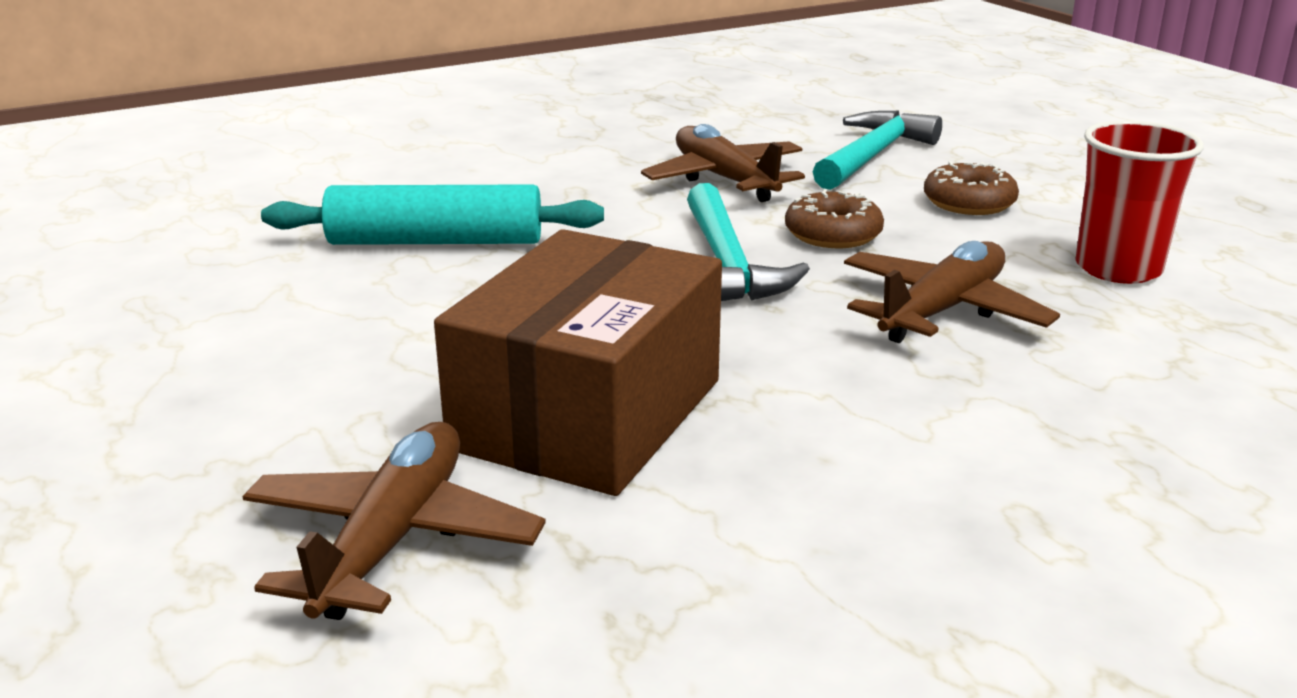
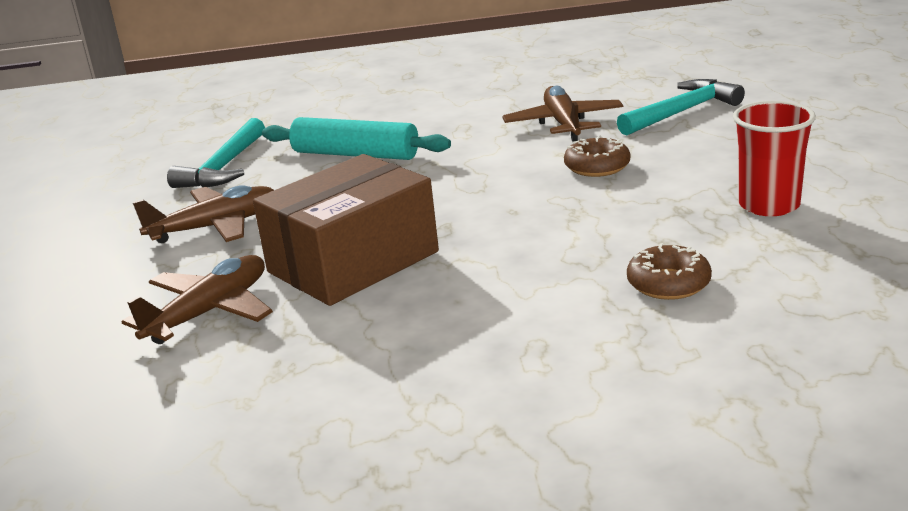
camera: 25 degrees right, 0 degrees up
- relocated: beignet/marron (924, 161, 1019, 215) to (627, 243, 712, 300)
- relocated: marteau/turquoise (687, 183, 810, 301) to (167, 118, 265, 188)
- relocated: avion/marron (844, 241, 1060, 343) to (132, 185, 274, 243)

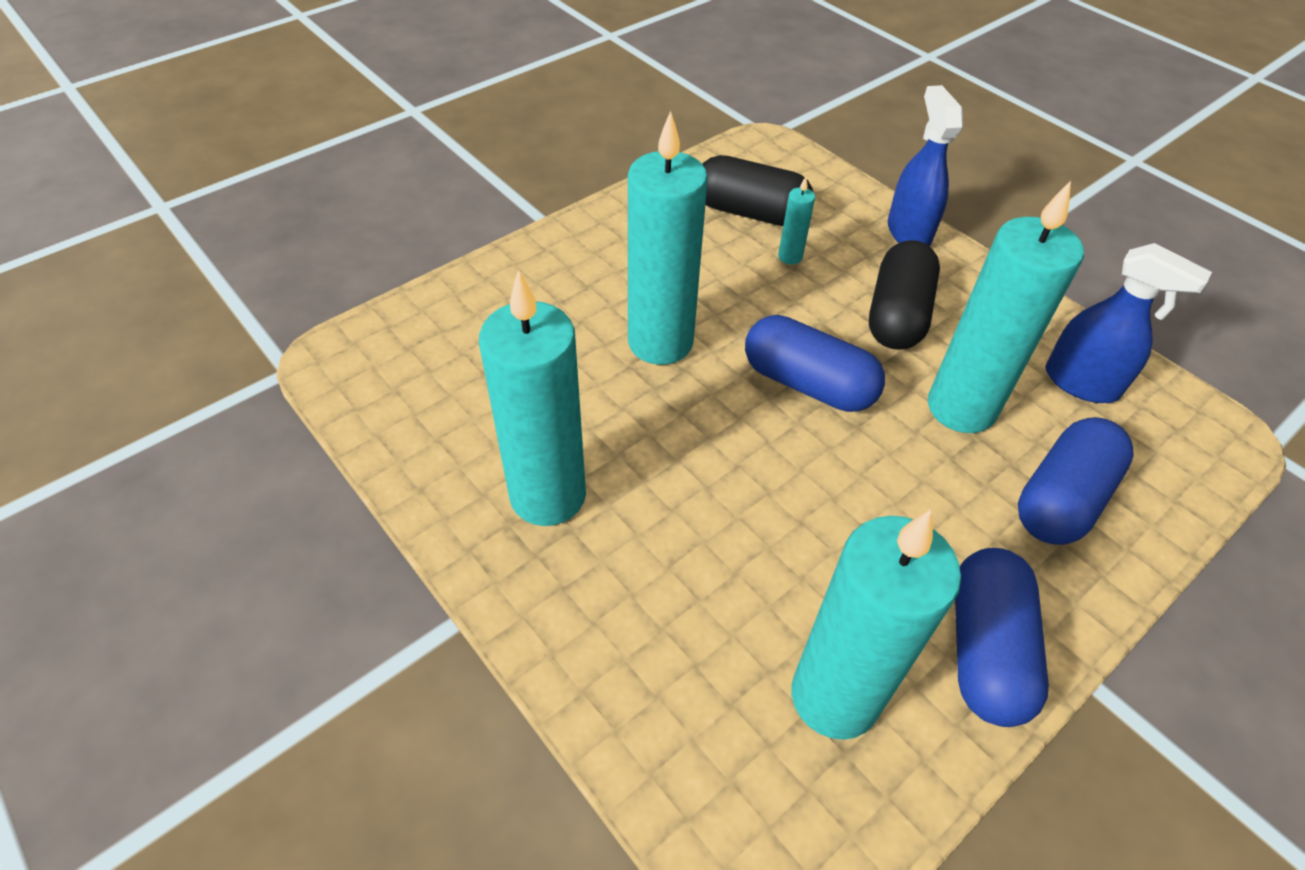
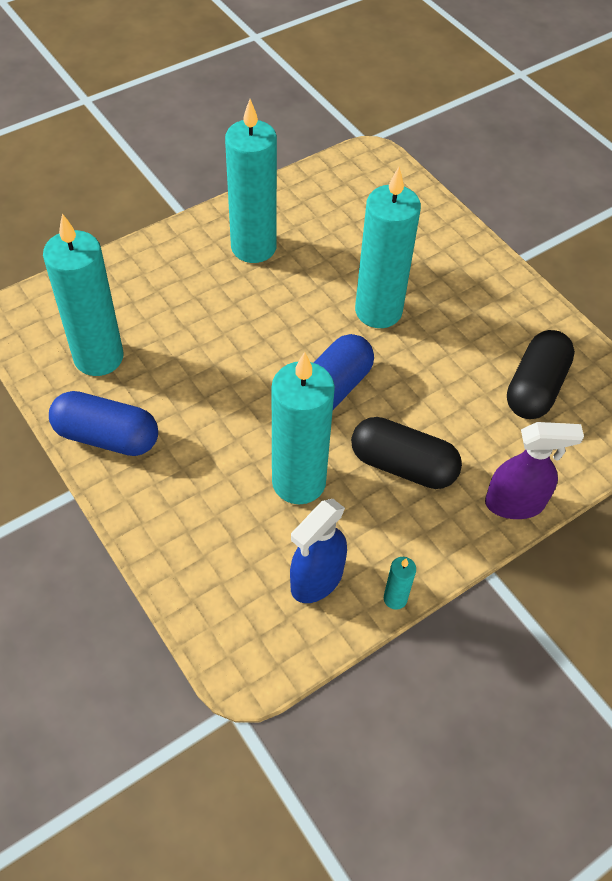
camera: 95 degrees right, 5 degrees up
- colour: vaporisateur/bleu (888, 85, 963, 246) to vaporisateur/violet (485, 422, 584, 519)
- relocated: bougie/turquoise (778, 177, 815, 265) to (384, 557, 416, 610)
- missing: gélule/bleu (1018, 417, 1134, 545)

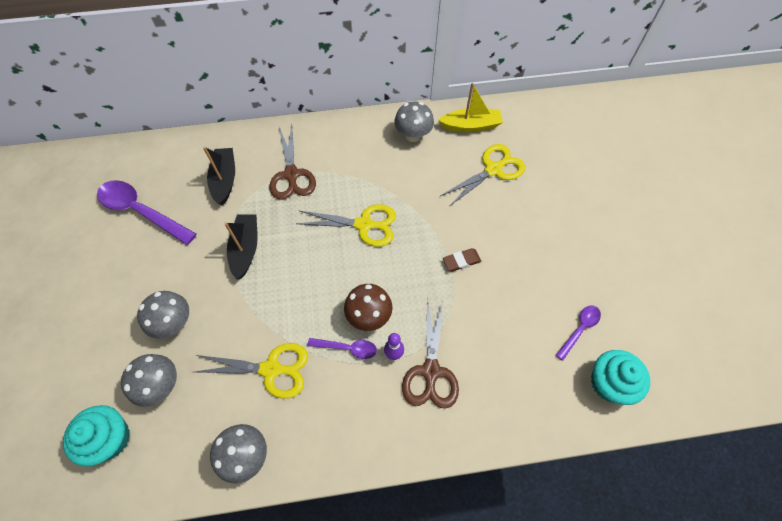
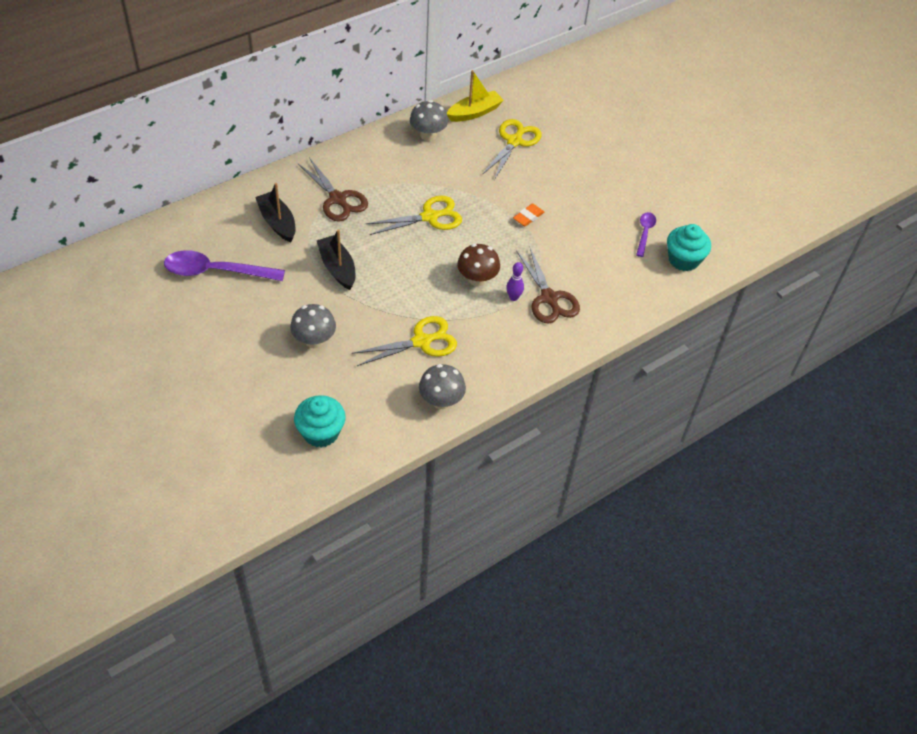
camera: 30 degrees left, 10 degrees down
- colour: gomme/marron (443, 248, 481, 272) to gomme/orange (513, 204, 544, 226)
- missing: cuillère/violet (308, 338, 377, 359)
- missing: champignon/gris (121, 354, 177, 407)

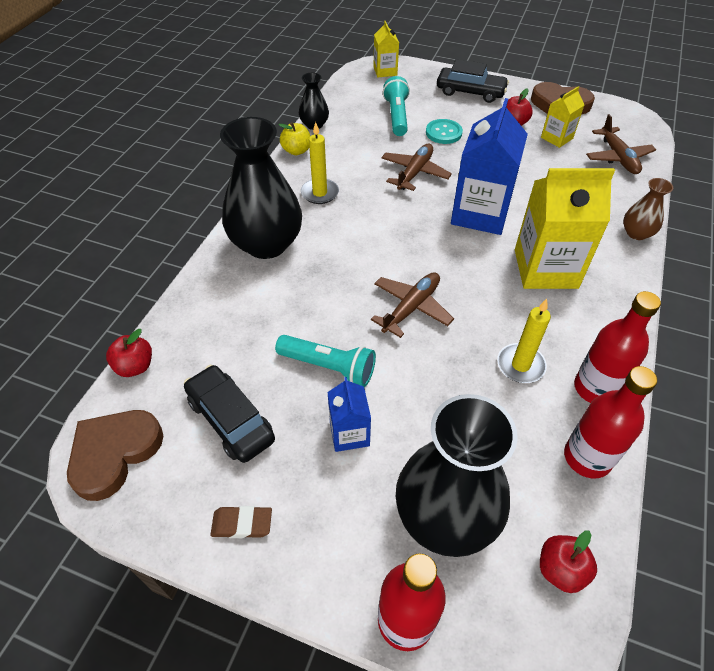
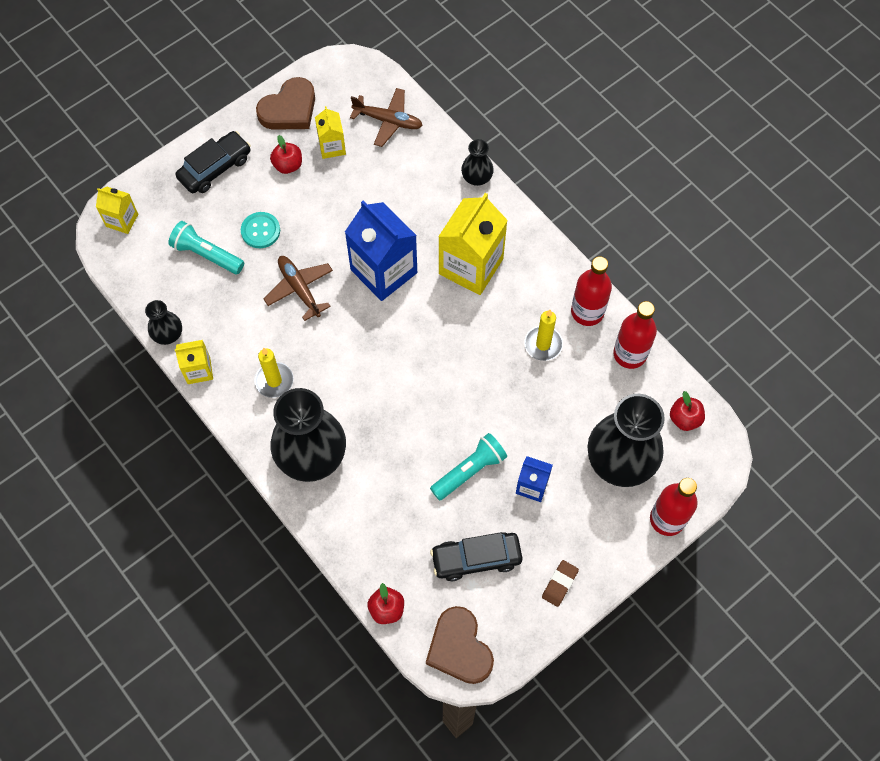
camera: 60 degrees left, 15 degrees up
- exchanged: pomme/jaune (279, 122, 310, 155) to brique de lait/jaune (175, 340, 213, 384)
- colour: vase/marron (623, 178, 673, 240) to vase/noir (461, 139, 494, 186)
- missing: avion/marron (371, 272, 454, 338)

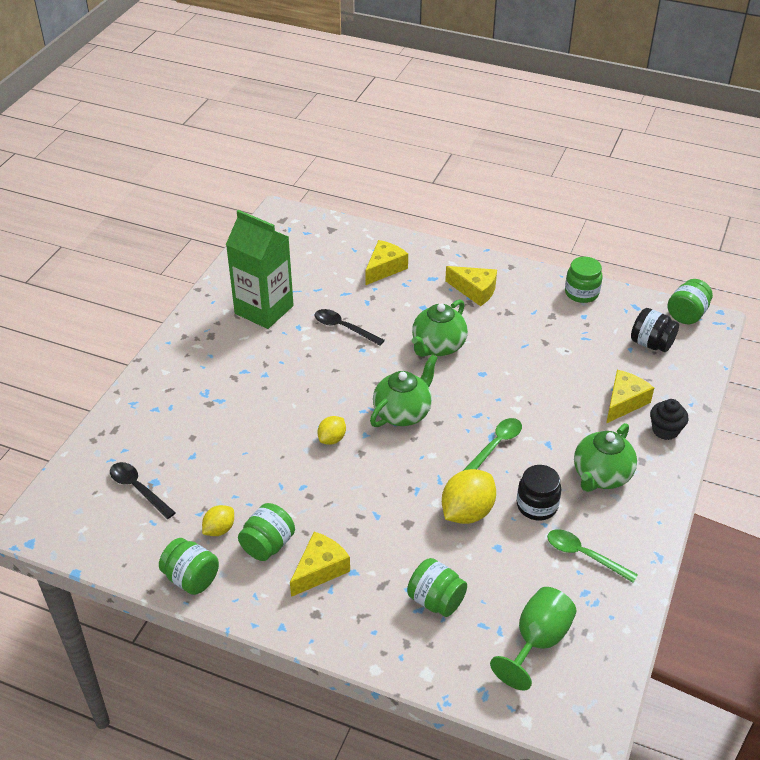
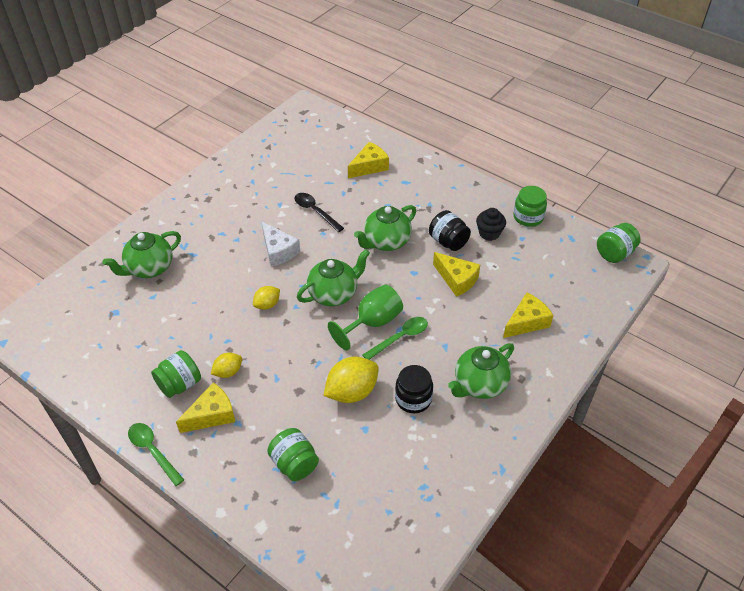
camera: 15 degrees right, 5 degrees up
- missing: brique de lait/vert (226, 210, 294, 329)
- relocated: fromage/jaune (445, 266, 497, 306) to (433, 252, 480, 297)
- relocated: bocal/noir (631, 308, 679, 352) to (429, 210, 471, 251)
- relocated: muffin/noir (650, 399, 688, 440) to (476, 208, 506, 241)
- missing: cuillère/noir (110, 462, 176, 519)
- relocated: citron/jaune (202, 505, 234, 536) to (211, 353, 242, 378)
- relocated: cuillère/vert (547, 529, 638, 583) to (128, 423, 184, 486)
- missing: bocal/vert (159, 538, 219, 595)
- relocated: verre à pied/vert (490, 587, 577, 691) to (328, 284, 403, 350)
- appeared: fromage/blanc (262, 222, 300, 267)
- appeared: théière/vert (103, 231, 181, 278)

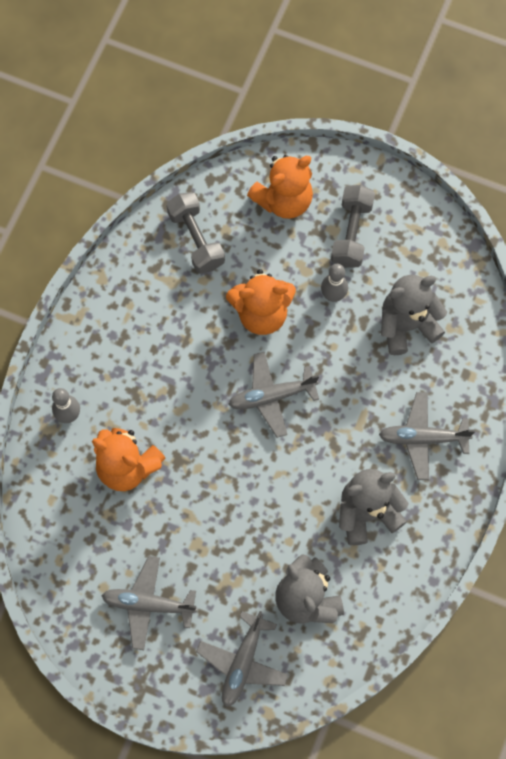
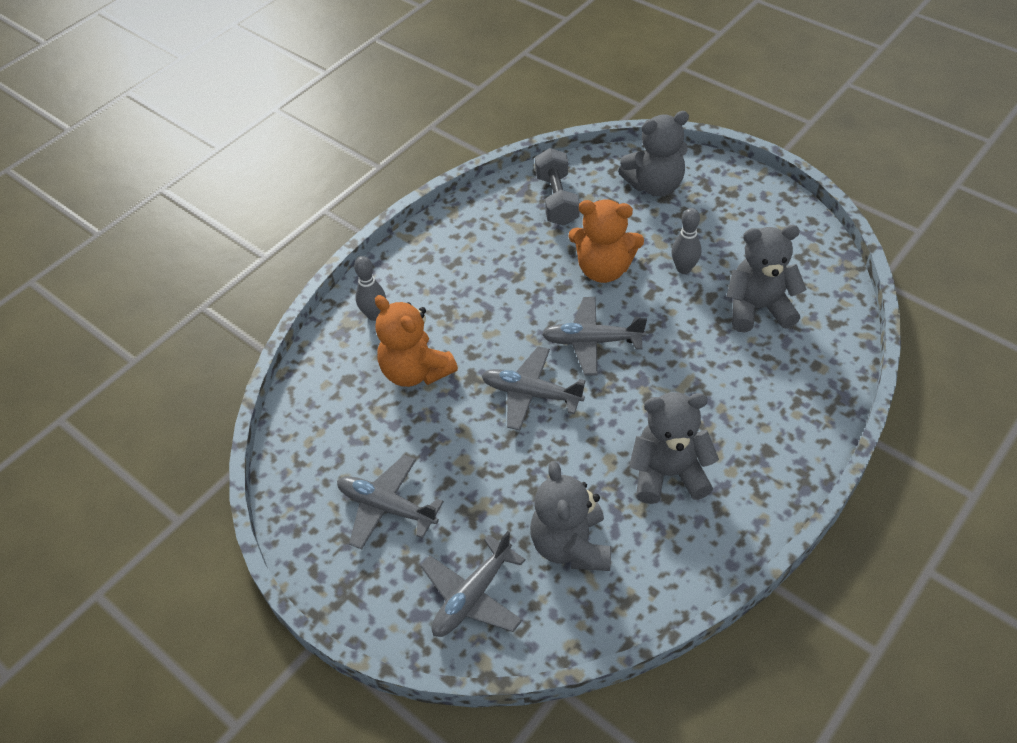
camera: 20 degrees right, 20 degrees down
- colour: ours en peluche/orange (247, 155, 313, 219) to ours en peluche/gris (618, 111, 689, 196)
- missing: haltère/gris (331, 185, 375, 268)
- relocated: avion/gris (379, 392, 475, 480) to (482, 346, 586, 430)

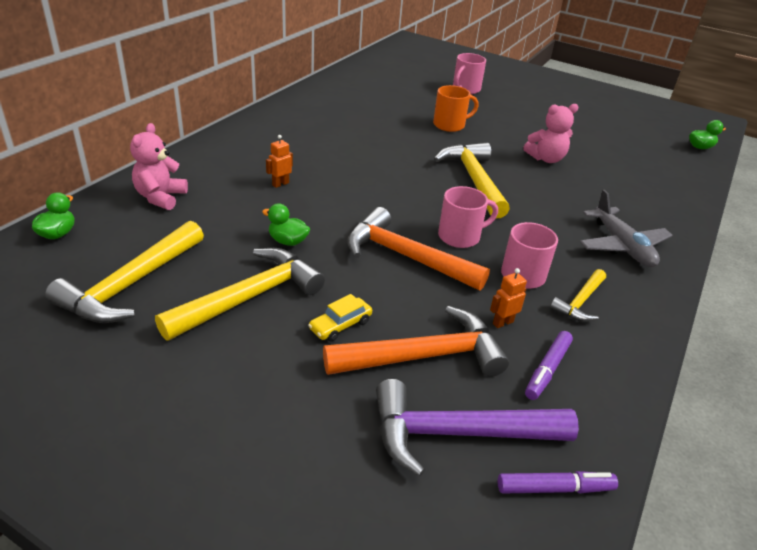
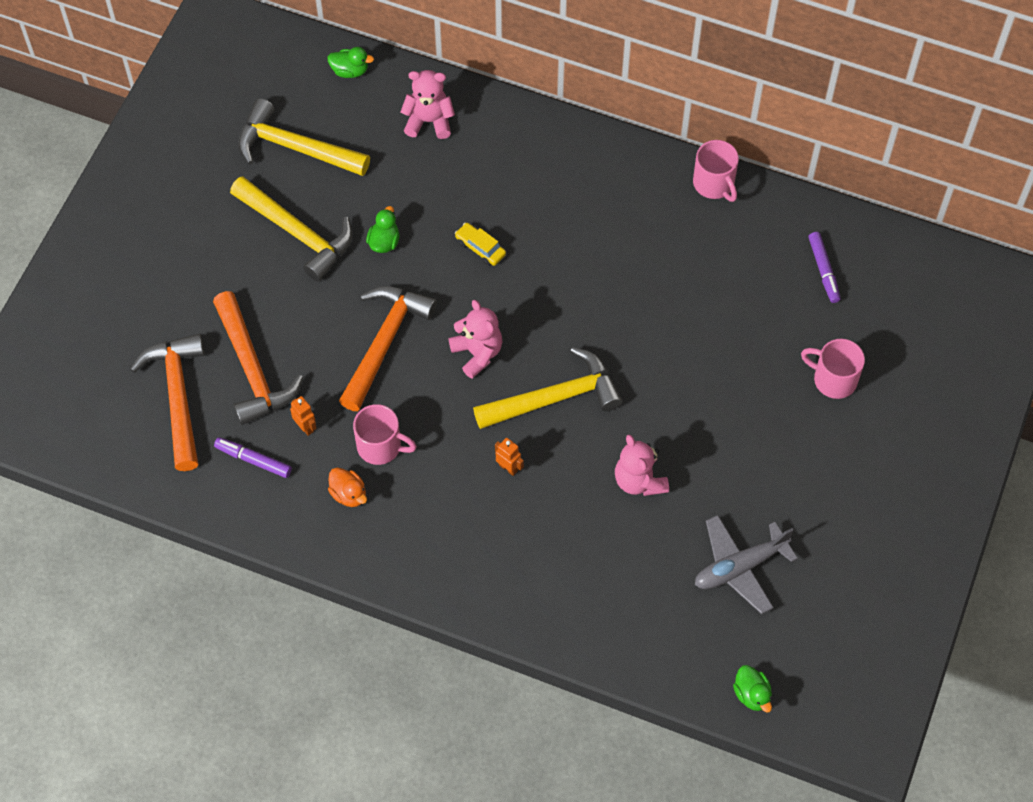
camera: 85 degrees right, 25 degrees up
- missing: tasse/orange (433, 85, 479, 132)
- relocated: robot/orange (266, 135, 293, 188) to (495, 438, 524, 476)
- relocated: tasse/rose (438, 186, 498, 248) to (693, 140, 739, 202)
- relocated: avion/gris (580, 190, 673, 267) to (695, 515, 798, 614)
- exchanged: marteau/jaune (550, 269, 606, 322) to canard/orange (328, 468, 367, 507)
- relocated: voiture/jaune (308, 294, 372, 342) to (455, 223, 506, 266)
- colour: marteau/violet (376, 379, 579, 476) to marteau/orange (130, 334, 204, 471)
- relocated: feutre/violet (498, 471, 618, 493) to (808, 232, 841, 303)
- appeared: ours en peluche/rose (449, 300, 502, 379)

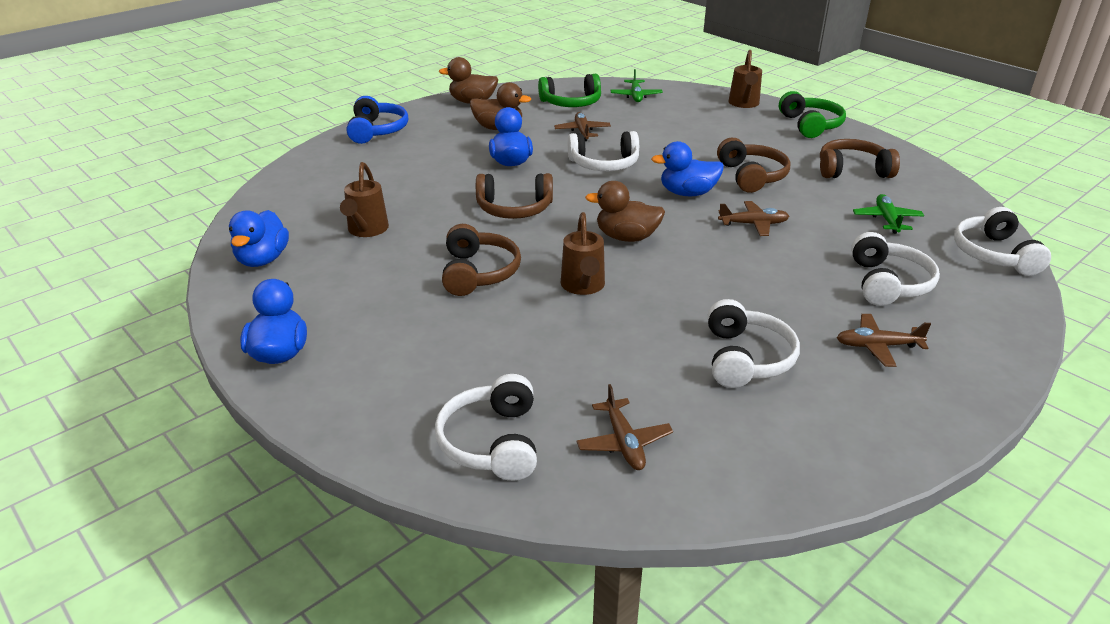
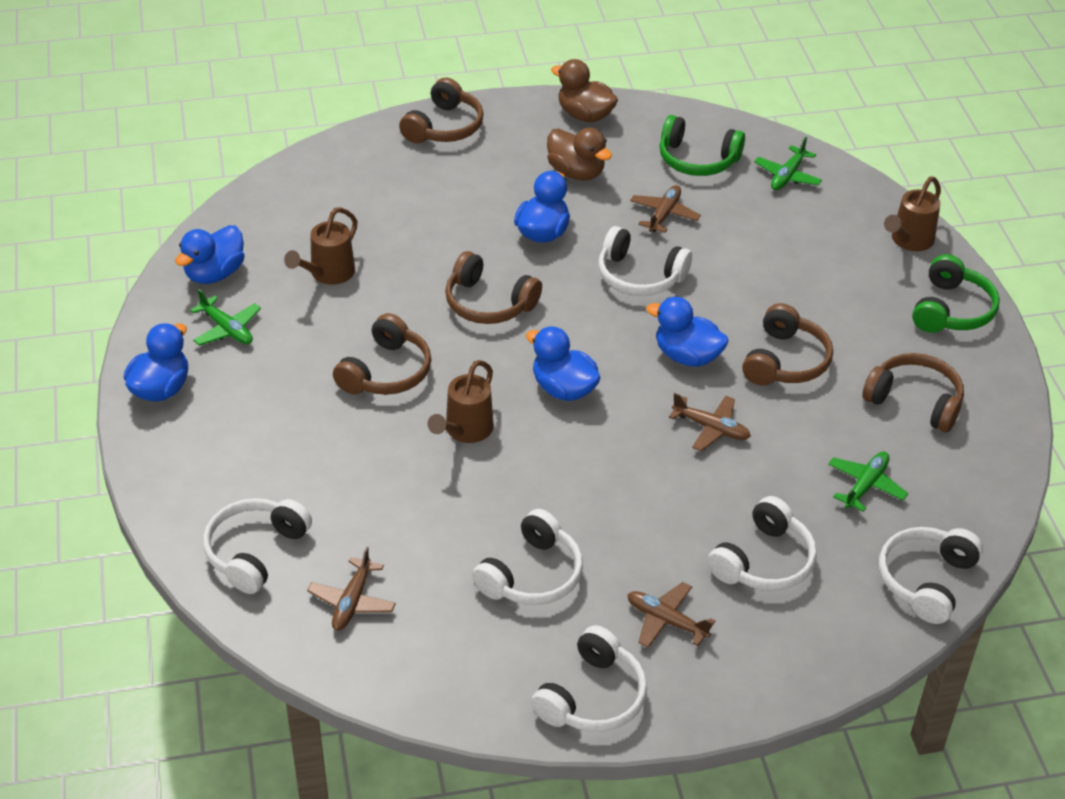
camera: 30 degrees right, 10 degrees up
- colour: casque audio/bleu (347, 96, 408, 144) to casque audio/marron (399, 78, 484, 143)
- colour: canard/marron (585, 181, 665, 242) to canard/bleu (526, 326, 600, 401)
- appeared: avion/vert (190, 289, 261, 346)
- appeared: casque audio/blanc (531, 625, 647, 732)

